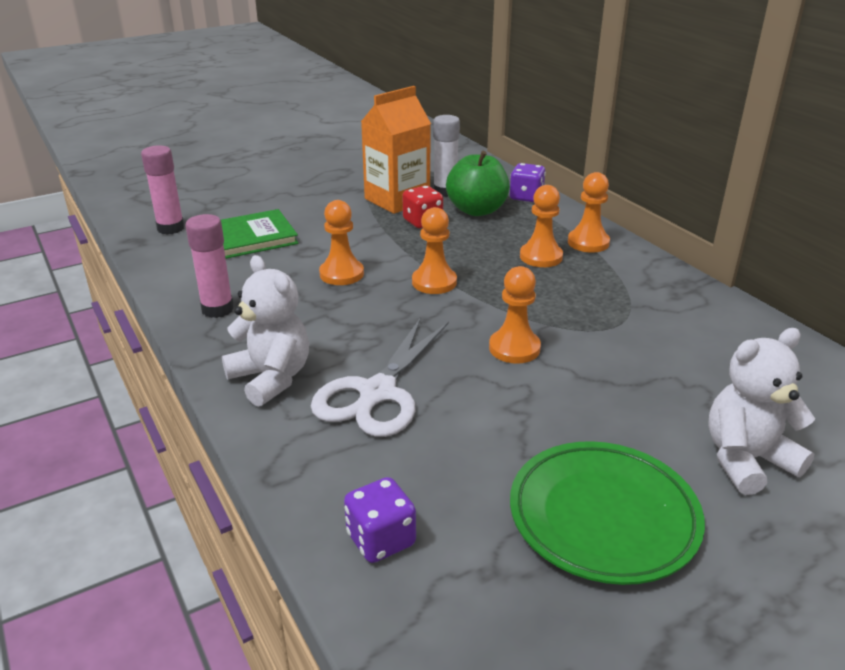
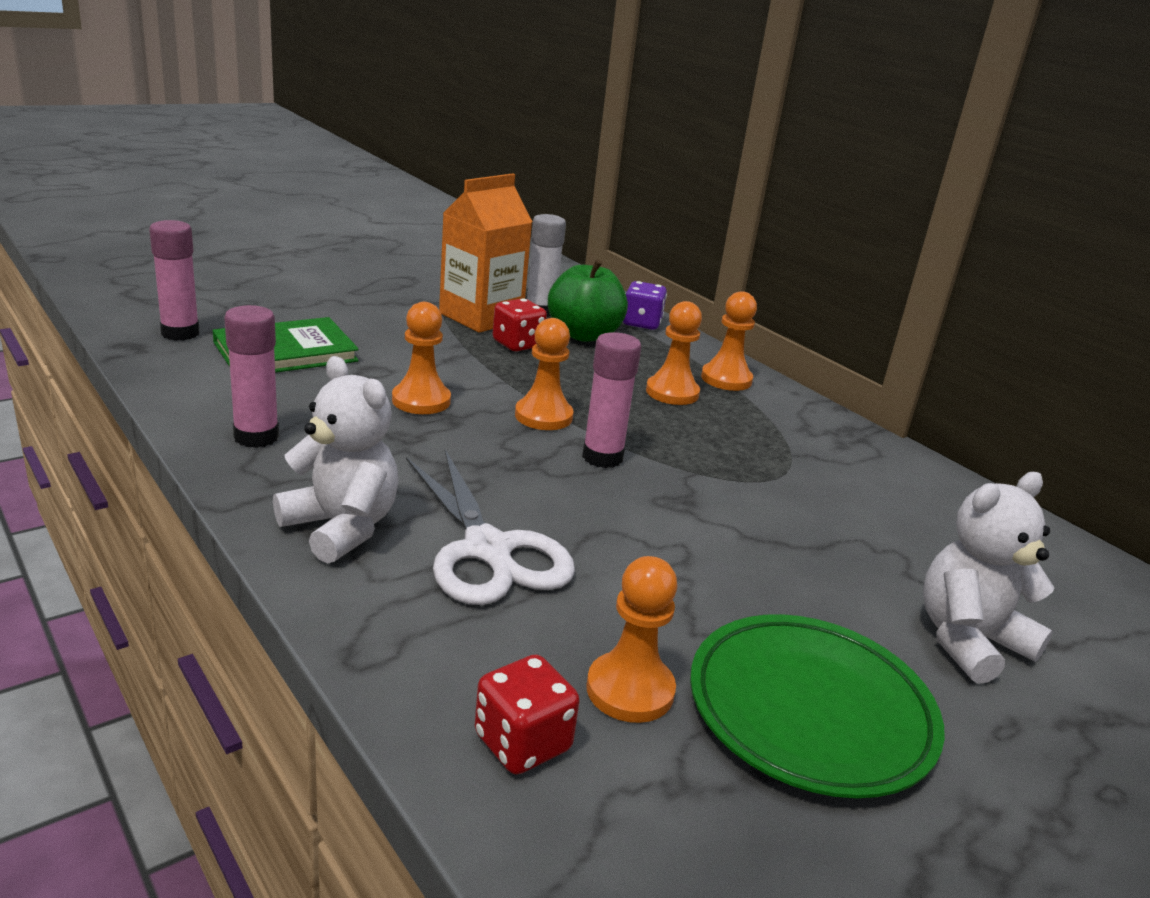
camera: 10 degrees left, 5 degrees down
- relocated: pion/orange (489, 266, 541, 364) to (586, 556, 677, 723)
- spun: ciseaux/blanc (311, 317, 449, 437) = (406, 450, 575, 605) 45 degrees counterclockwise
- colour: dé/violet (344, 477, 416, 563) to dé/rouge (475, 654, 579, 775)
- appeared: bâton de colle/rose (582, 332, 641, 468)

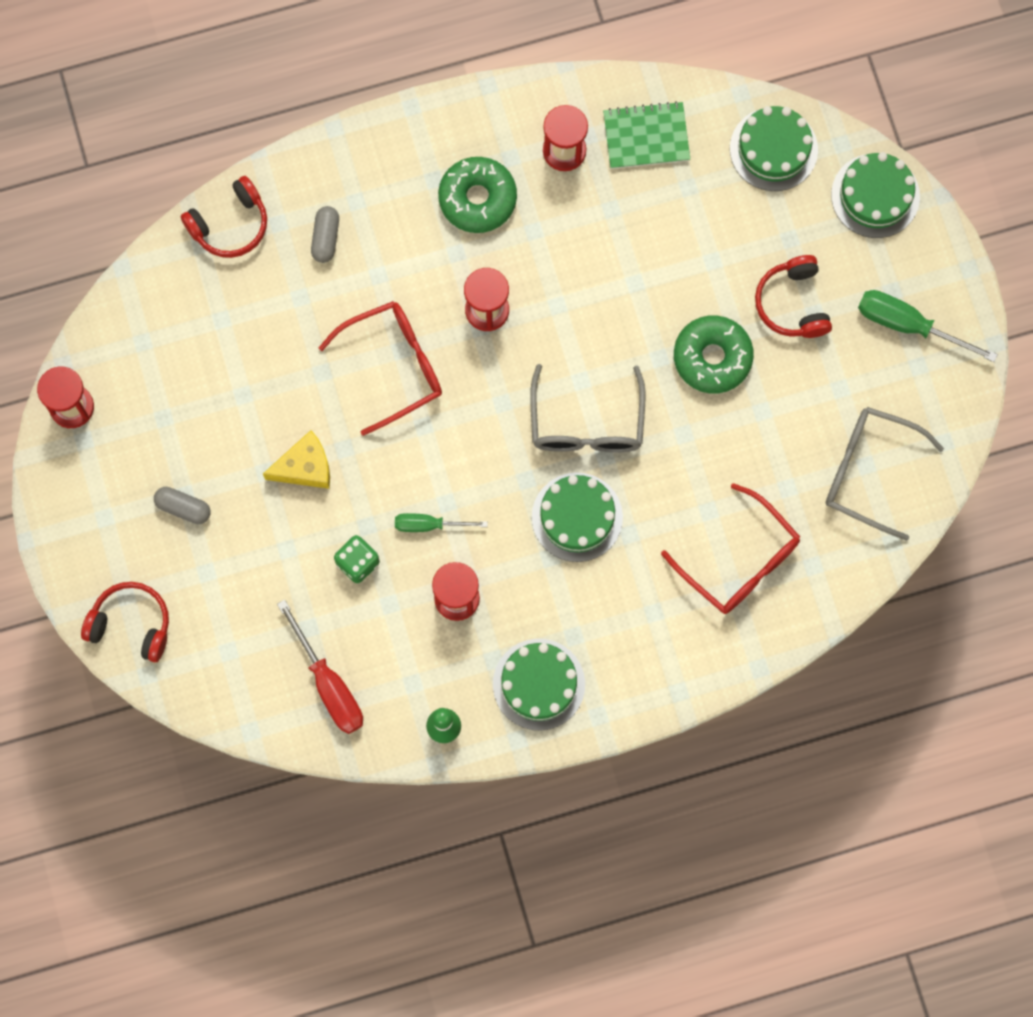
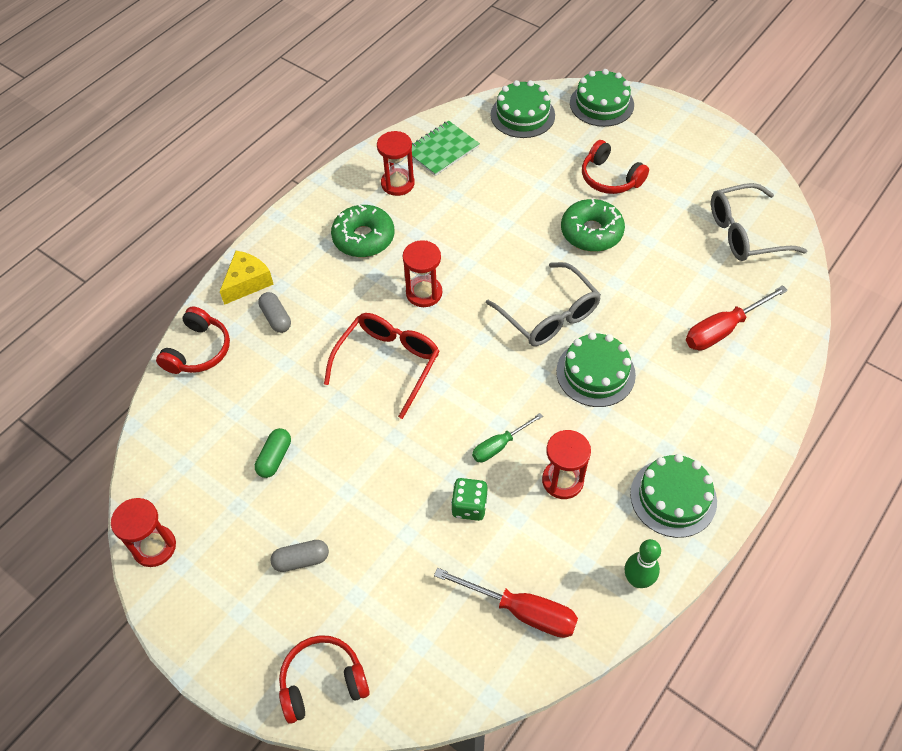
camera: 35 degrees left, 20 degrees down
- missing: tournevis/vert (858, 290, 998, 362)
- relocated: fromage/jaune (263, 430, 330, 489) to (220, 251, 274, 305)
- exchanged: lunettes/rouge (661, 483, 800, 614) to tournevis/rouge (686, 285, 788, 351)
- appeared: gélule/vert (255, 428, 291, 478)

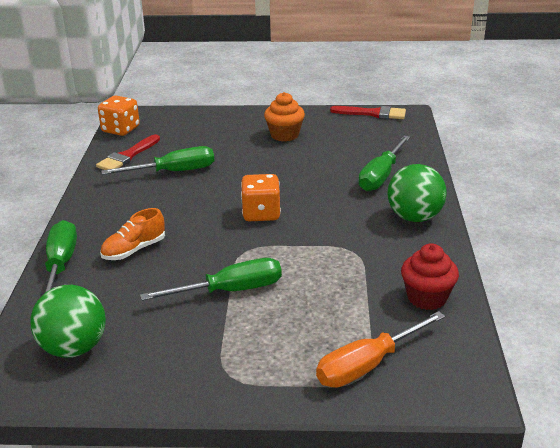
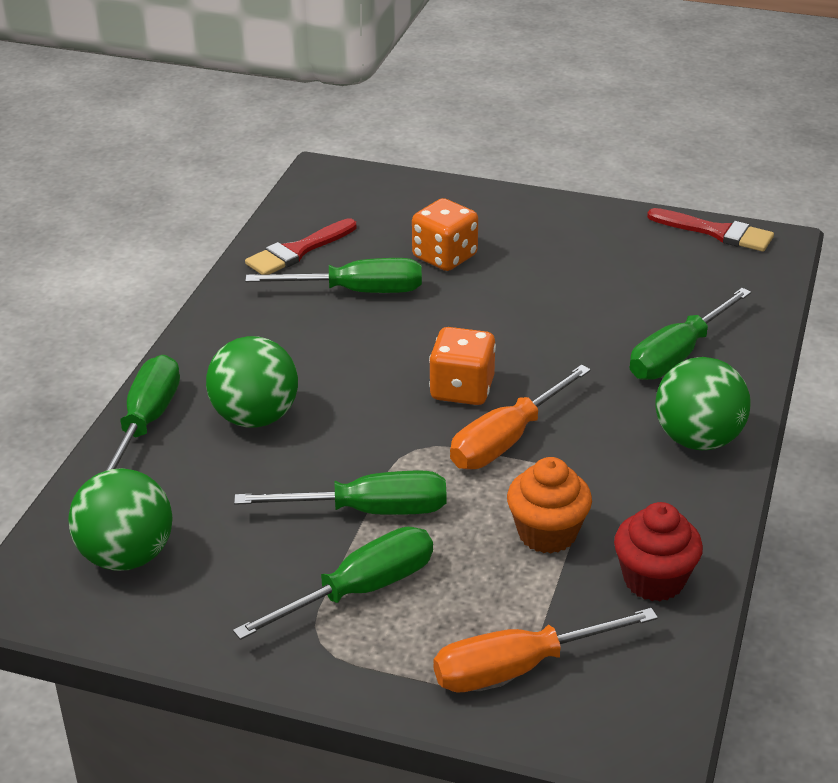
camera: 15 degrees right, 5 degrees up
- relocated: muffin/orange (264, 92, 305, 142) to (507, 457, 592, 553)
- relocated: dé/orange (98, 96, 140, 136) to (412, 198, 478, 271)
- exchanged: chaussure/orange (100, 208, 165, 260) to balle/vert (206, 336, 298, 428)
- appeared: tournevis/orange (450, 365, 591, 469)
- appeared: tournevis/vert (233, 527, 433, 640)

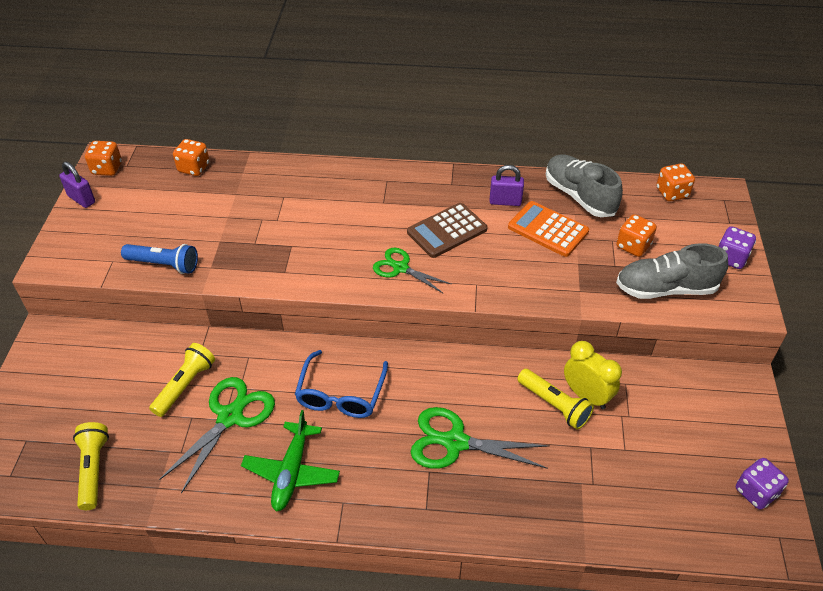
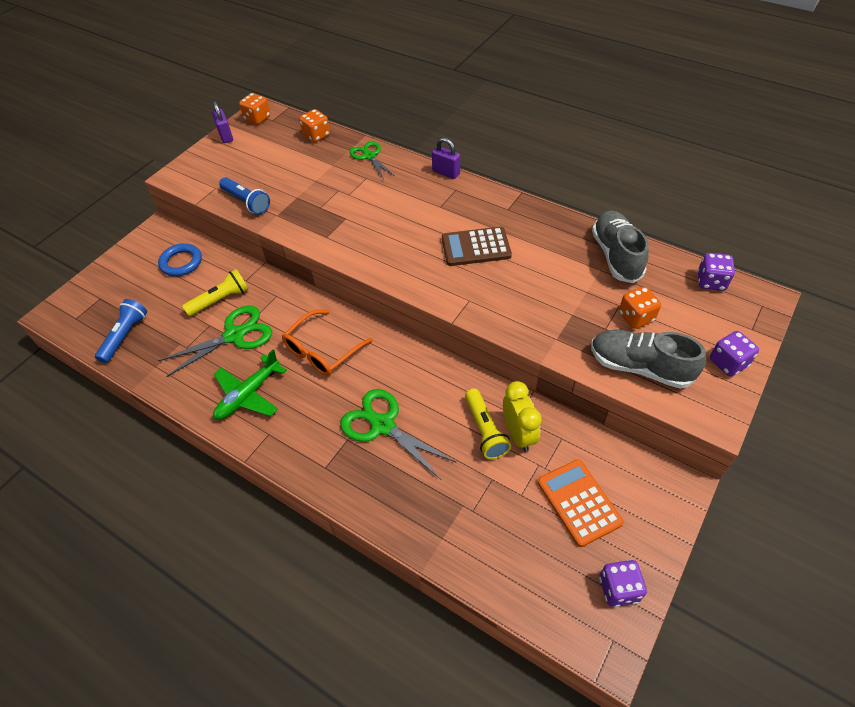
camera: 30 degrees right, 5 degrees up
- colour: dé/orange (656, 164, 695, 201) to dé/violet (697, 253, 735, 291)
- relocated: cadenas/violet (490, 165, 524, 206) to (432, 138, 460, 179)
- relocated: calculatrice/orange (508, 201, 589, 257) to (538, 459, 624, 547)
- relocated: ciseaux/vert (373, 248, 451, 294) to (350, 141, 395, 180)
- colour: lunettes/bleu (295, 350, 388, 418) to lunettes/orange (282, 310, 373, 376)
- colour: lampe de poche/jaune (73, 422, 109, 510) to lampe de poche/bleu (95, 299, 147, 363)
- appeared: anneau/bleu (158, 244, 202, 276)

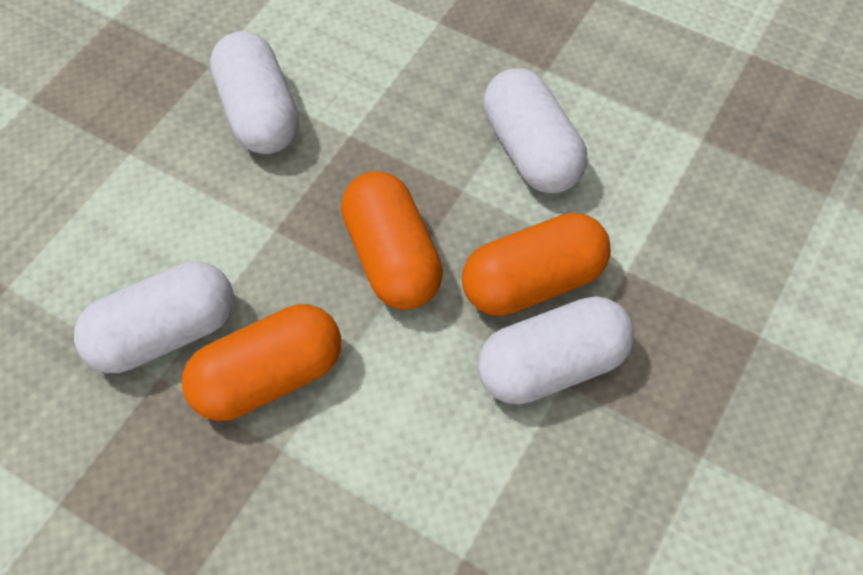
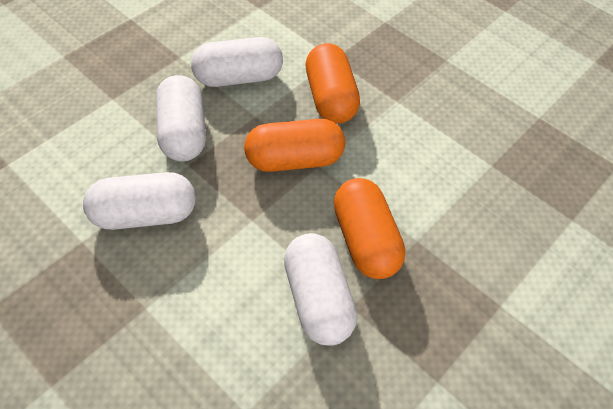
camera: 80 degrees left, 5 degrees down
- relocated: gélule/blanc (478, 296, 634, 404) to (156, 75, 206, 162)

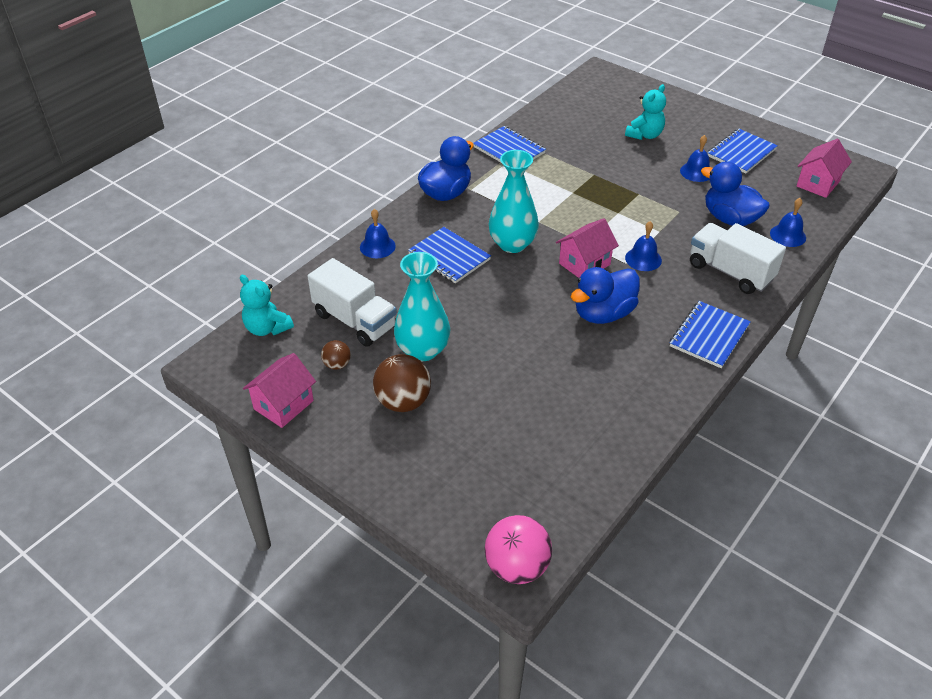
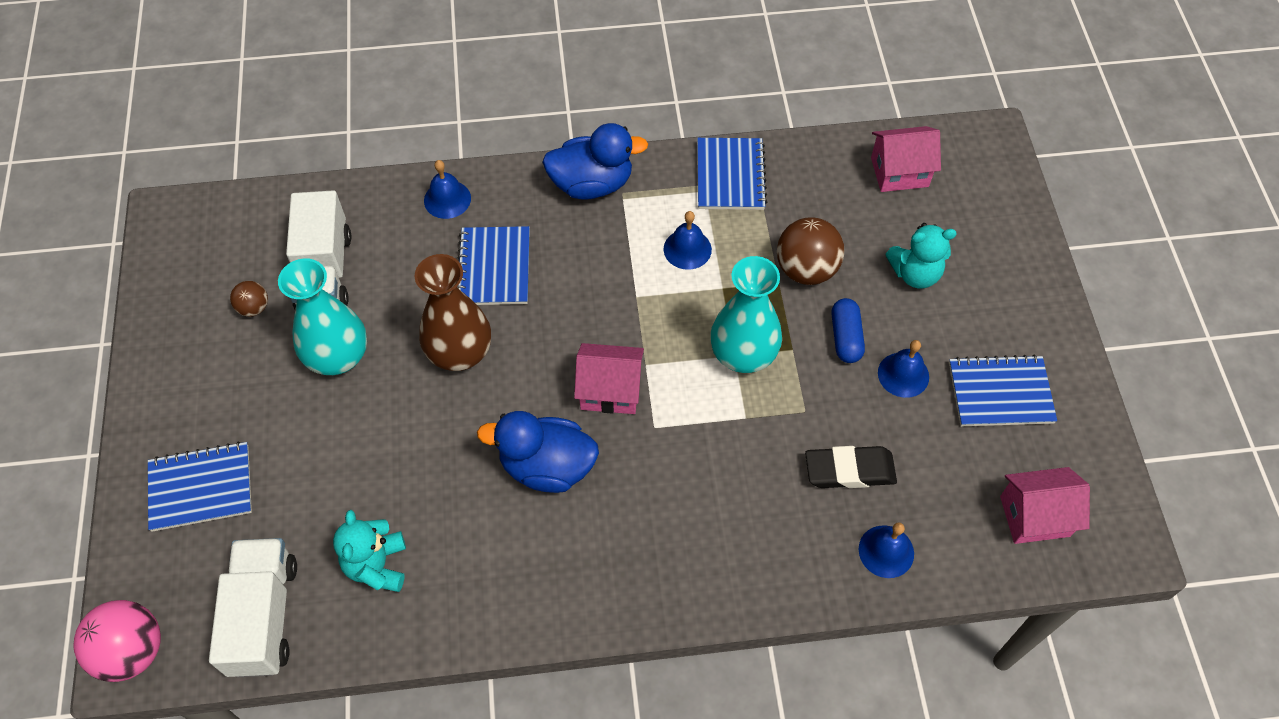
camera: 45 degrees right, 15 degrees up
- relocated: vase/turquoise (489, 150, 539, 253) to (710, 256, 782, 373)
- exchanged: canard/bleu (701, 161, 770, 226) to gomme/noir (805, 446, 897, 488)
- relocated: cloche/bleu (625, 221, 662, 271) to (664, 211, 712, 270)
- relocated: camion/blanc (690, 223, 786, 294) to (209, 538, 297, 677)
- relocated: ours en peluche/turquoise (240, 275, 294, 336) to (333, 510, 406, 592)
- relocated: carnet/bleu (670, 301, 751, 368) to (148, 442, 252, 532)
- relocated: maison/rose (243, 353, 316, 428) to (871, 126, 941, 192)
- relocated: balle/marron (373, 354, 431, 412) to (777, 217, 844, 285)
- appeared: vase/marron (415, 254, 491, 371)
- appeared: gélule/bleu (832, 298, 865, 363)

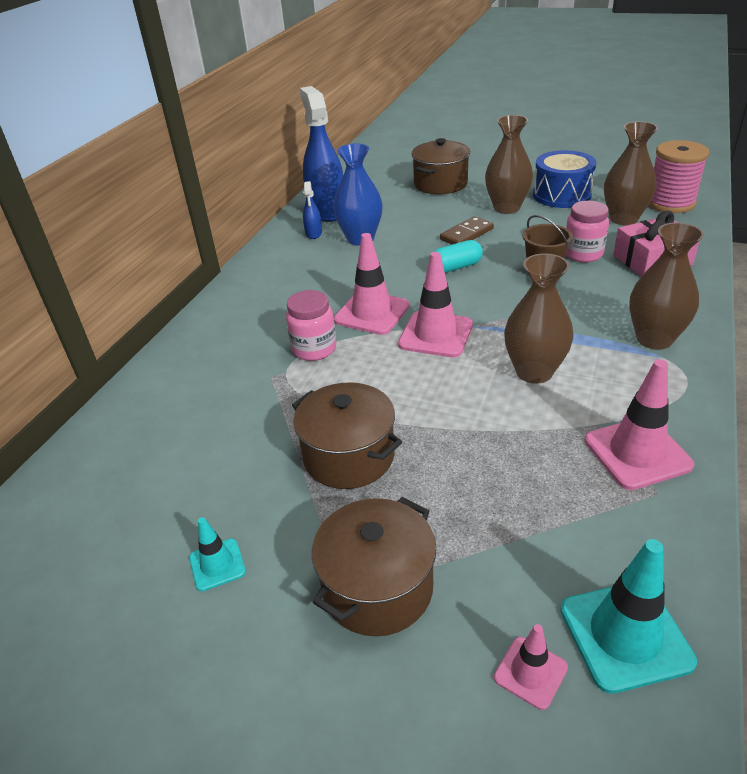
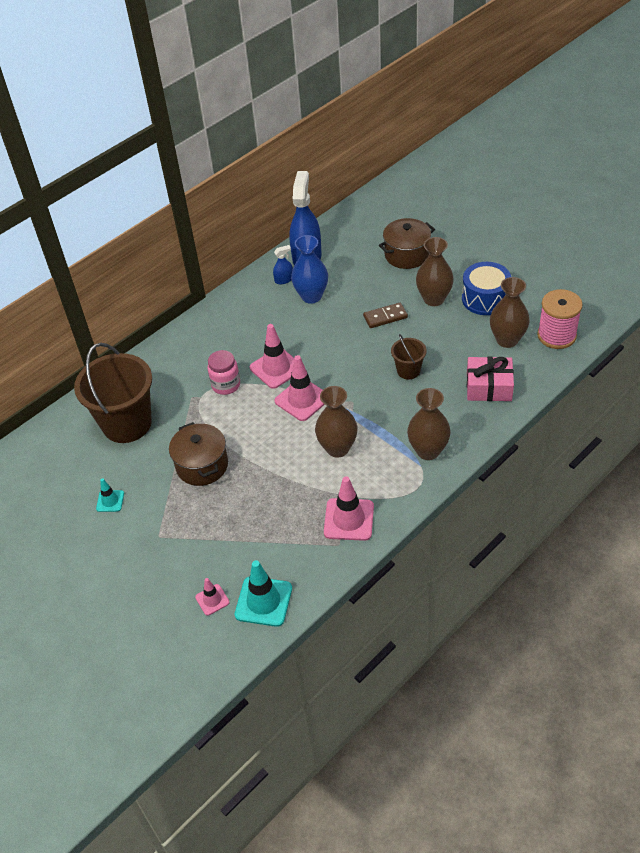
camera: 25 degrees right, 10 degrees up
- spun: vaporisateur/bleu (303, 181, 322, 239) = (273, 245, 293, 284) 135 degrees counterclockwise
- missing: bocal/rose (565, 201, 609, 262)
- missing: gélule/turquoise (429, 240, 483, 273)
- missing: marmite/marron (312, 497, 436, 636)
- appeared: seau/marron (74, 343, 152, 443)

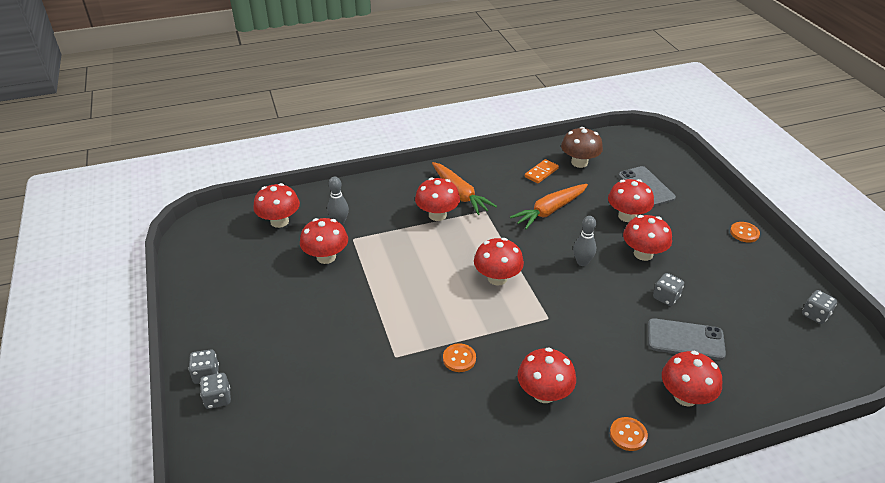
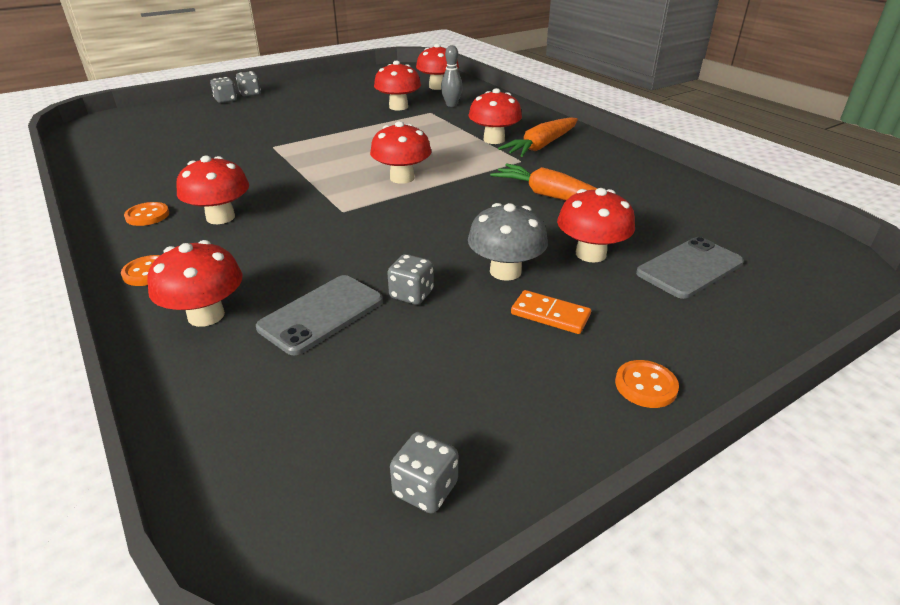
camera: 75 degrees right, 5 degrees down
- missing: champignon/marron (561, 127, 603, 168)
- relocated: domino/orange (525, 159, 559, 183) to (511, 290, 591, 334)
- colour: champignon/rouge (623, 215, 672, 261) to champignon/gris (468, 203, 548, 281)
- missing: quille/gris (573, 216, 596, 266)
- spun: téléphone/gris (648, 318, 726, 360) = (256, 275, 383, 355) 45 degrees clockwise
- relocated: bouton/orange (443, 343, 476, 372) to (124, 202, 169, 226)

